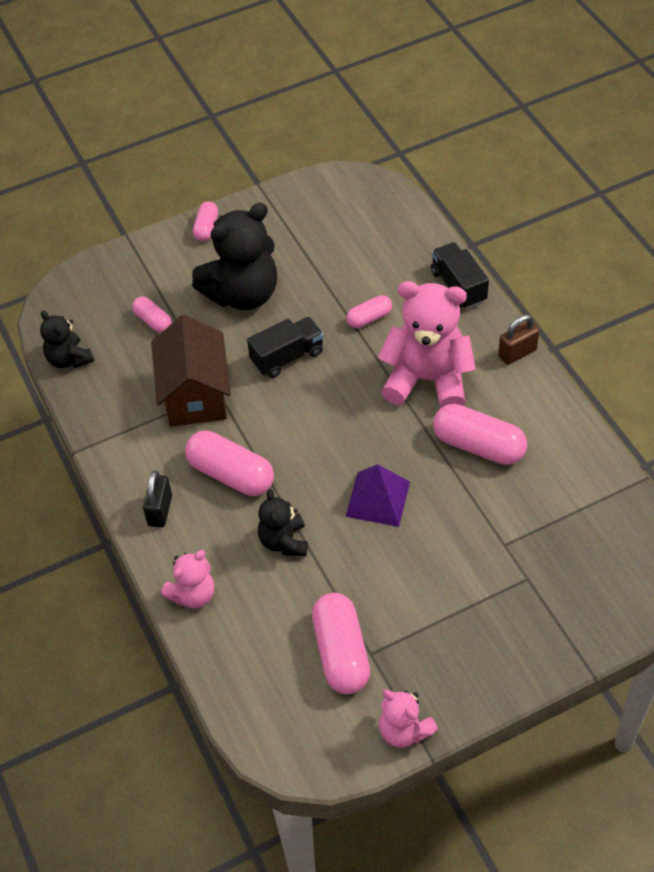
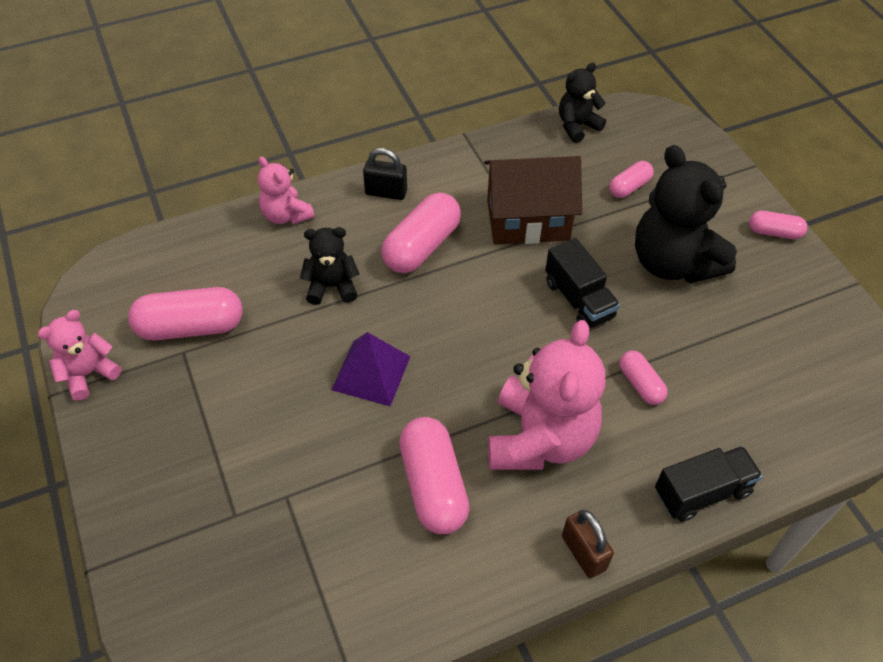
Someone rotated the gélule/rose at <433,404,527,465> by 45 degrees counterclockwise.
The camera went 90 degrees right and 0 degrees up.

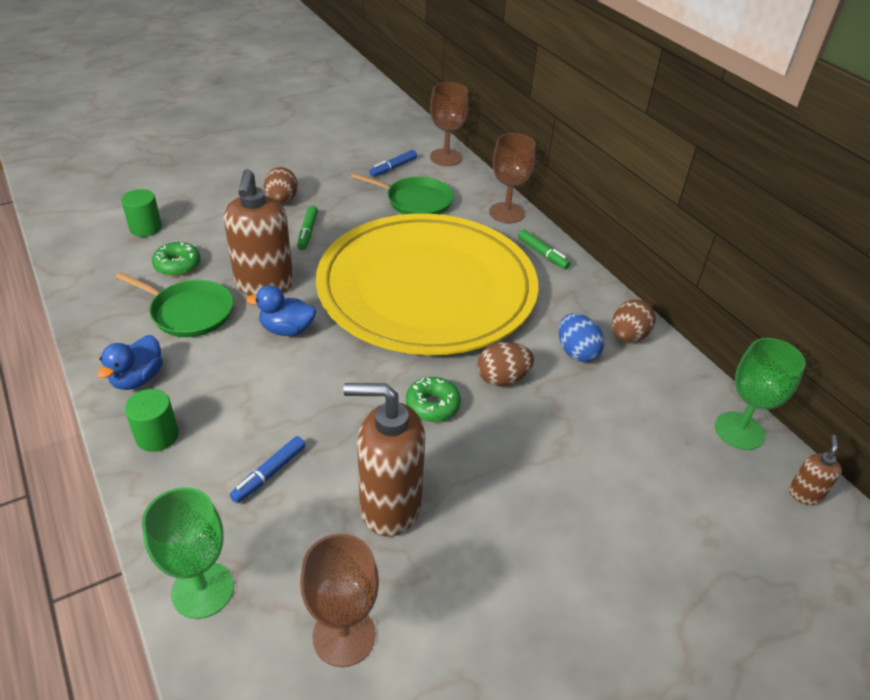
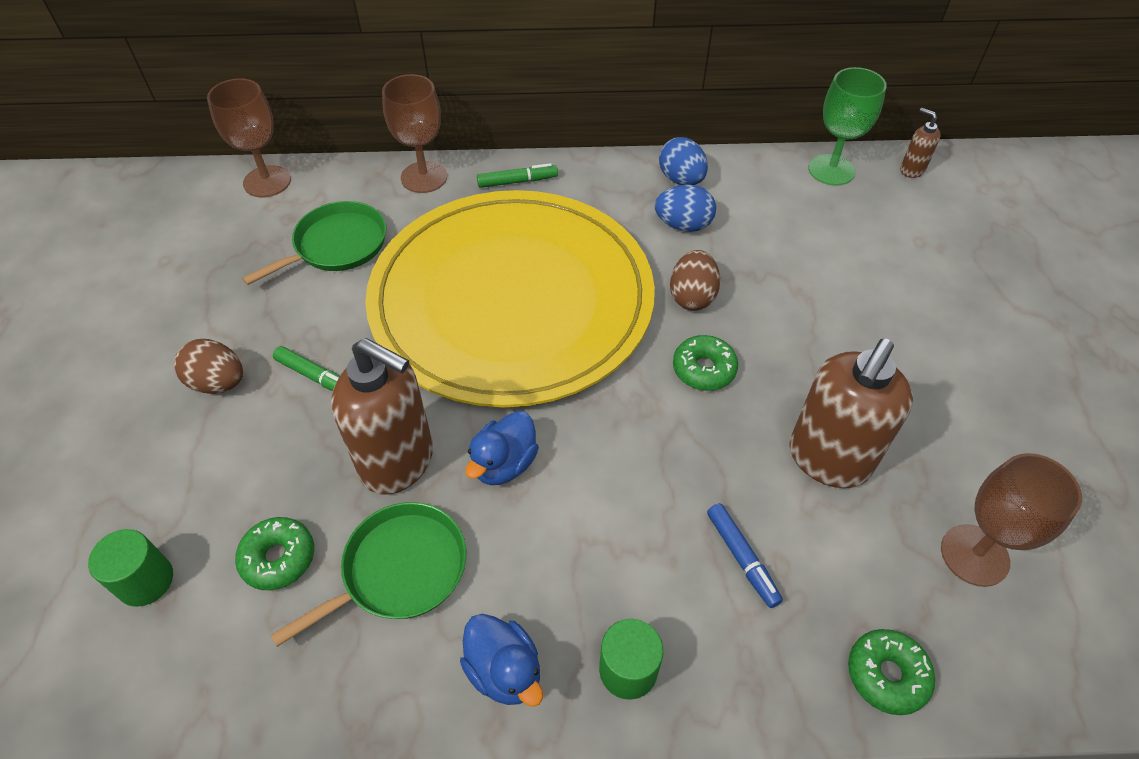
Someone took away the feutre/bleu at <369,150,417,177>.
Someone repainted the œuf/marron at <612,300,656,343>, which became the œuf/bleu at <659,137,708,185>.
Someone swapped the verre à pied/vert at <142,487,234,619> for the beignet/vert at <848,629,935,715>.
The camera went 60 degrees left and 10 degrees up.

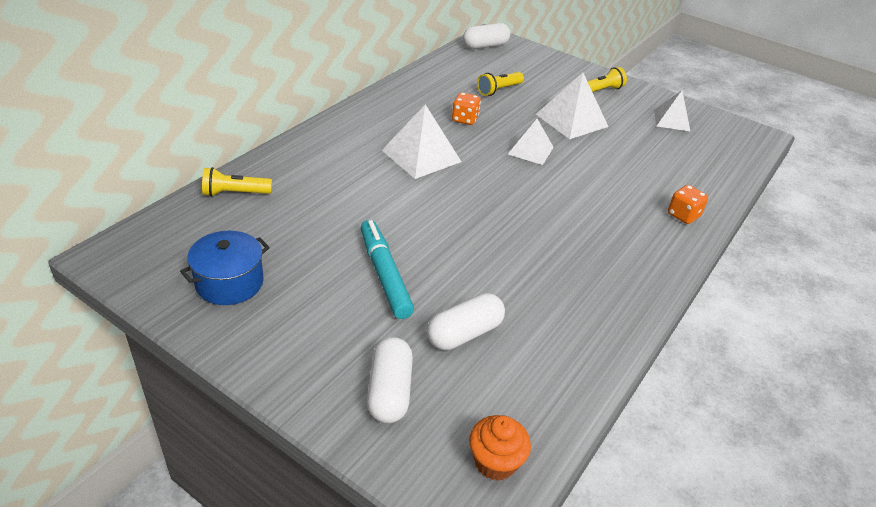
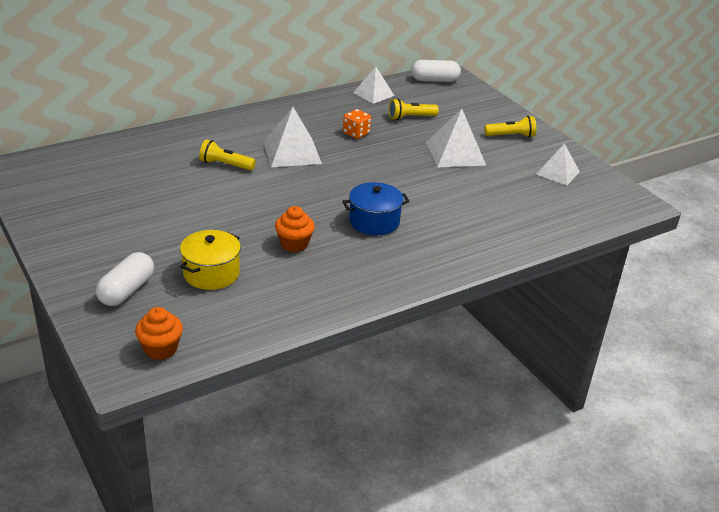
Someone carried the pyramide/blanc from <508,119,554,165> to <353,67,395,104>.
Someone carried the lampe de poche/jaune from <202,167,272,197> to <199,139,256,171>.
Someone took away the dé/orange at <668,185,708,224>.
Someone took away the feutre/turquoise at <361,220,414,319>.
Someone carried the marmite/bleu from <180,231,270,305> to <342,182,410,235>.
Someone swapped the gélule/blanc at <427,293,505,350> for the marmite/jaune at <180,230,241,290>.
Someone put down the muffin/orange at <275,206,315,252>.
The camera went 25 degrees right and 5 degrees down.

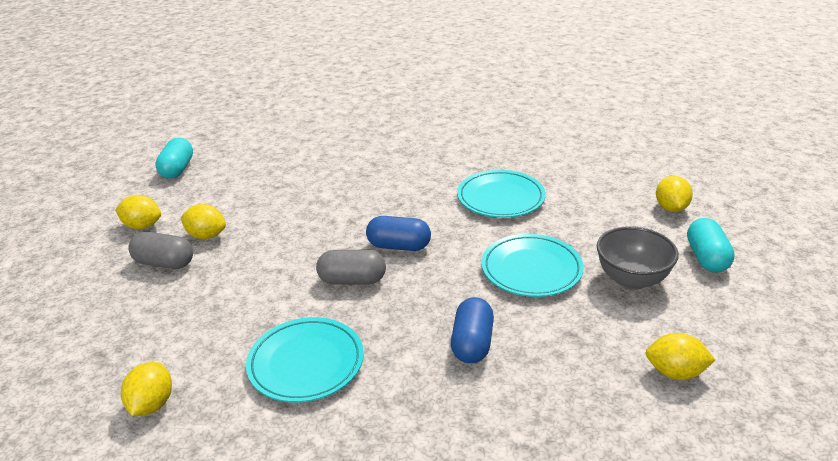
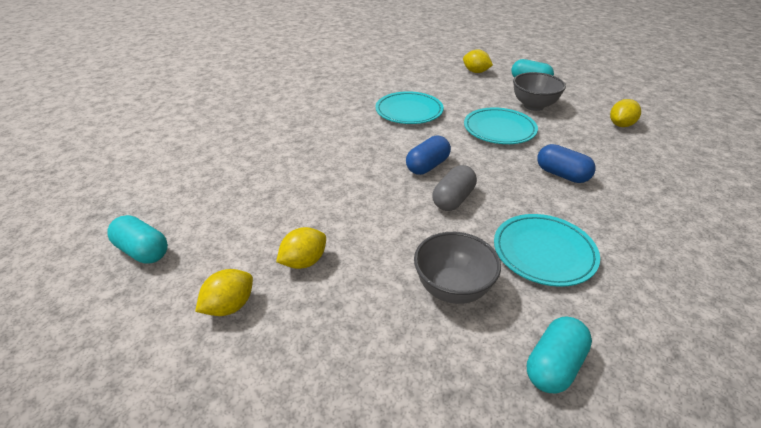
Someone took away the gélule/gris at <128,232,193,269>.
Someone swapped the citron/jaune at <121,362,172,416> for the gélule/turquoise at <527,316,592,394>.
Someone put down the bol/gris at <414,232,501,304>.
The camera went 60 degrees left and 5 degrees up.

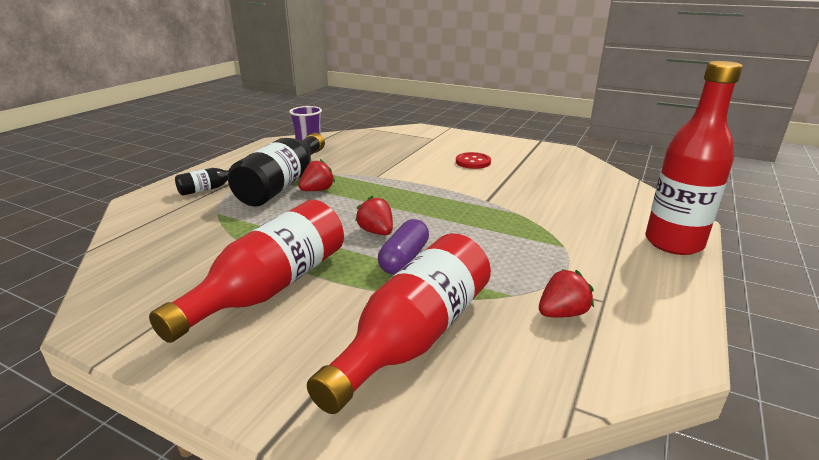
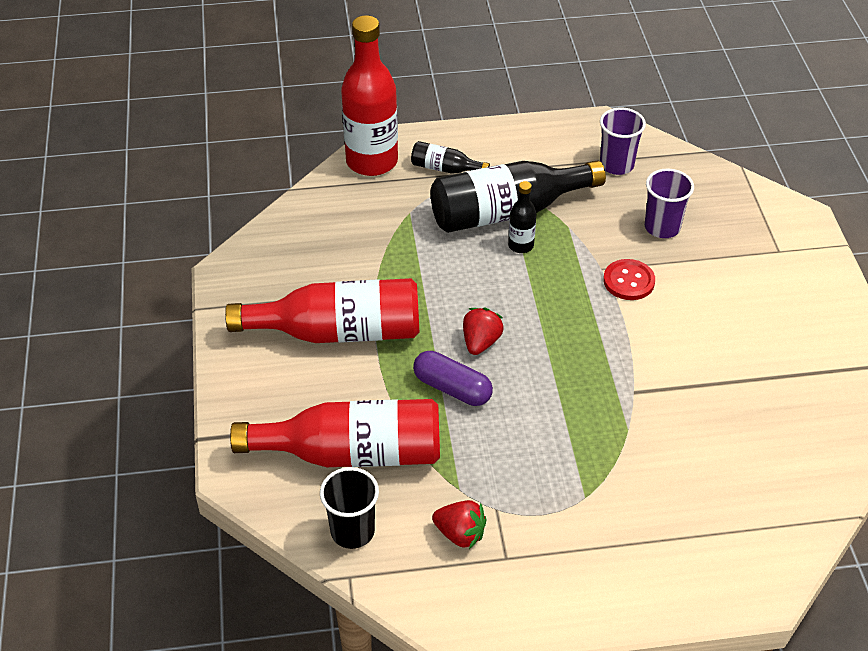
Someone carried the bouteille/rouge from <645,61,743,255> to <341,15,398,176>.
Someone carried the bouton/rouge from <456,152,491,169> to <603,259,655,300>.
Someone swapped the fraise/rouge at <298,159,335,191> for the bouteille/noir at <508,181,536,253>.
Someone rotated the gélule/violet at <378,219,429,274> by 45 degrees clockwise.
Someone put down the gobelet/violet at <645,168,694,238>.
Someone put down the gobelet/noir at <320,467,379,549>.
The camera went 55 degrees right and 20 degrees up.

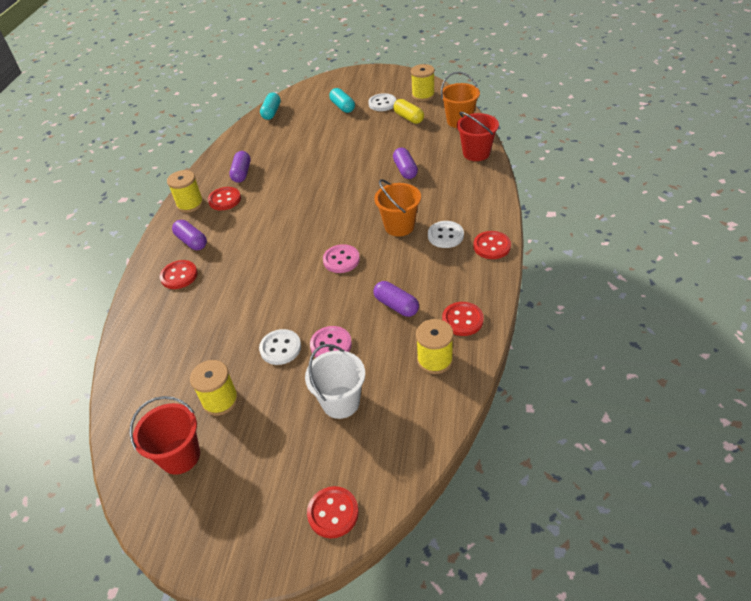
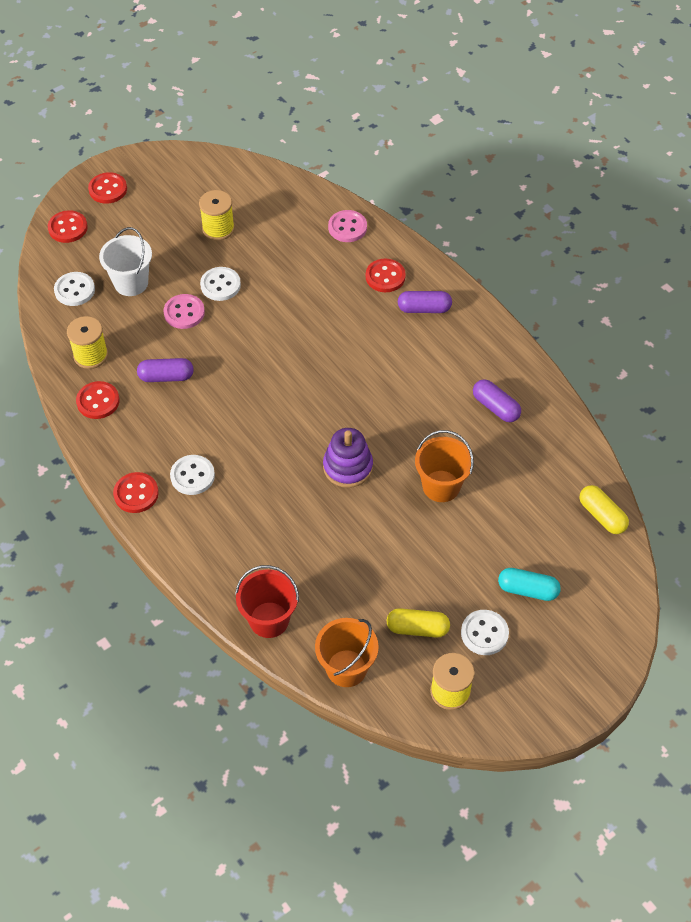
Someone repainted the gélule/turquoise at <260,92,281,120>, which became the gélule/jaune at <580,485,629,534>.
Someone took away the gélule/violet at <393,148,418,179>.
Someone took away the bobine/jaune at <167,170,204,213>.
Someone carried the seau/orange from <374,179,421,237> to <415,430,474,502>.
Someone carried the bouton/rouge from <208,187,241,210> to <88,172,127,204>.
Someone carried the bouton/rose from <323,244,360,273> to <328,210,367,242>.
Someone took away the seau/rouge at <129,396,200,475>.
Someone put down the bouton/blanc at <54,272,95,306>.
Someone put down the jouet à empiler/violet at <323,428,373,488>.
The camera went 130 degrees right and 10 degrees up.

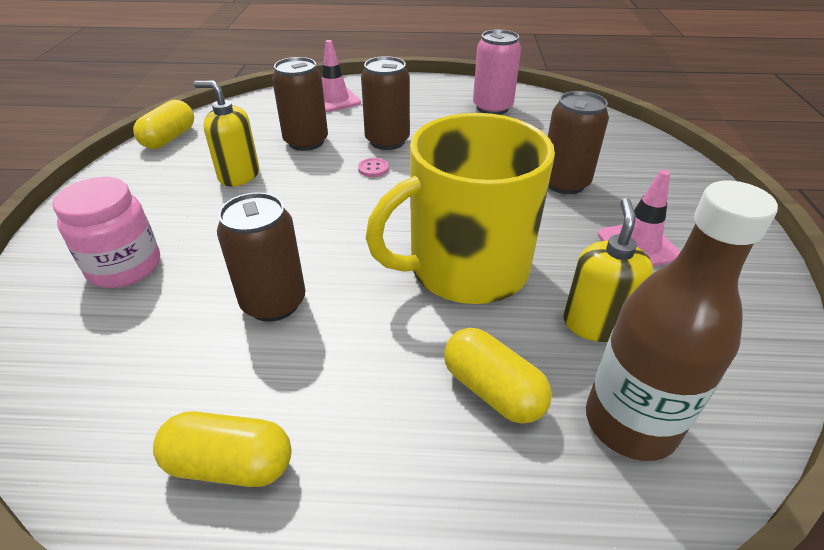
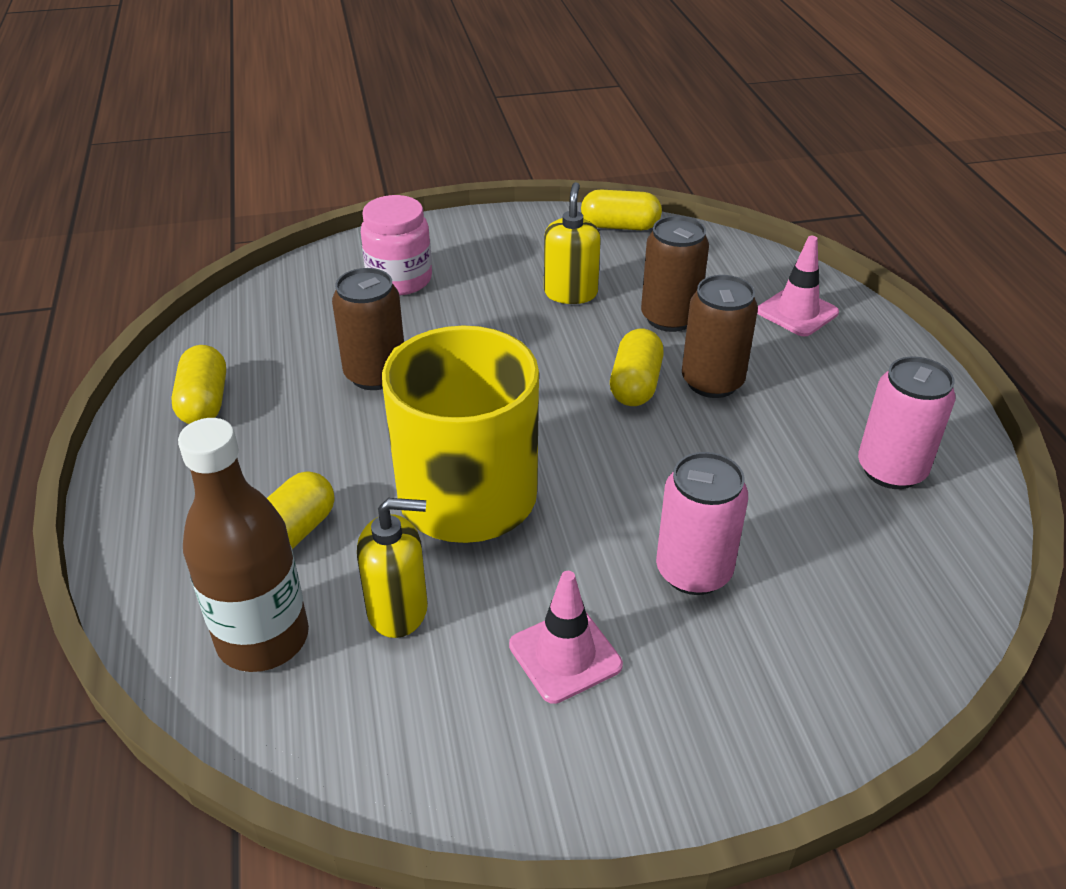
Someone repainted the canette/marron at <548,91,609,194>, which became the canette/rose at <656,452,748,595>.
Someone swapped the bouton/rose at <358,158,389,177> for the gélule/jaune at <610,329,664,406>.
The camera went 75 degrees right and 0 degrees up.

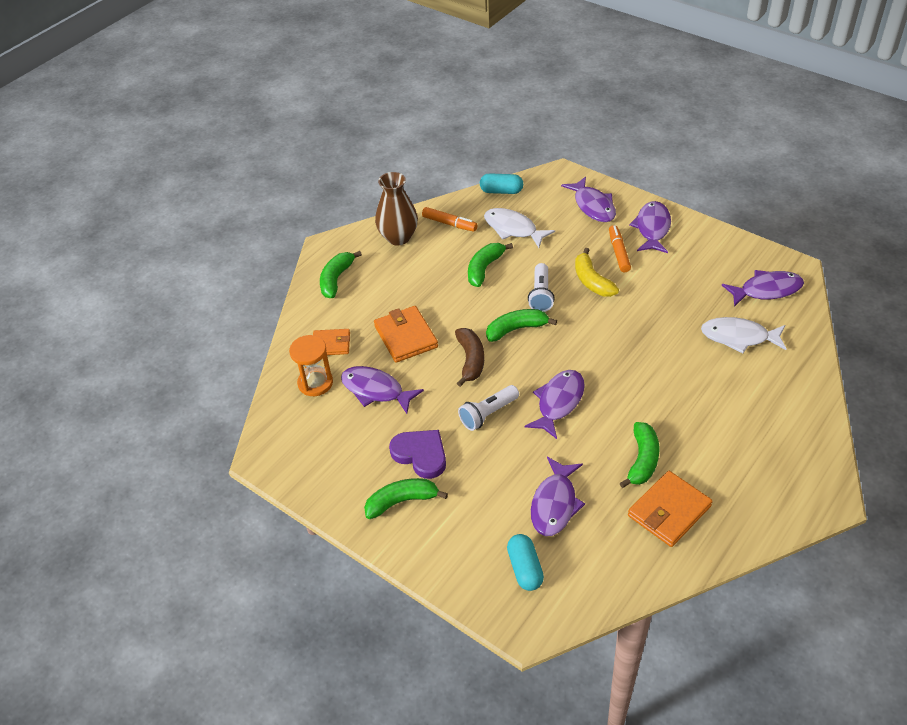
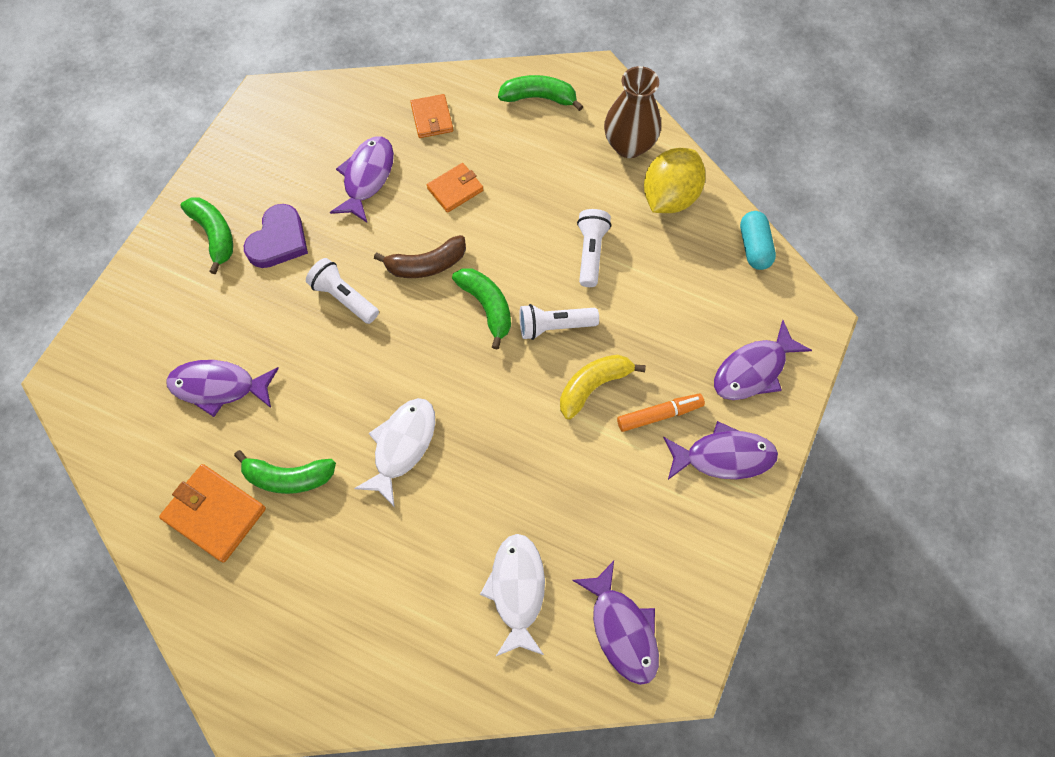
Someone swapped the feutre/orange at <422,207,477,232> for the citron/jaune at <644,148,706,213>.
Someone carried the poisson/blanc from <484,208,555,248> to <354,398,435,507>.
Someone swapped the banane/vert at <468,243,513,287> for the lampe de poche/blanc at <577,209,611,287>.
Someone scaled the portefeuille/orange at <374,306,438,363> by 0.64.
Someone took away the sablier/orange at <289,335,333,396>.
Someone took away the poisson/violet at <525,370,585,439>.
Someone took away the gélule/turquoise at <507,534,544,591>.
The camera went 75 degrees right and 20 degrees up.

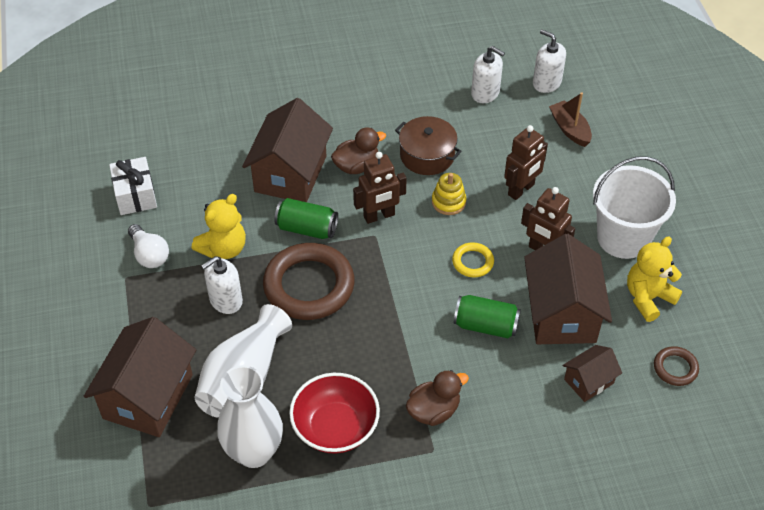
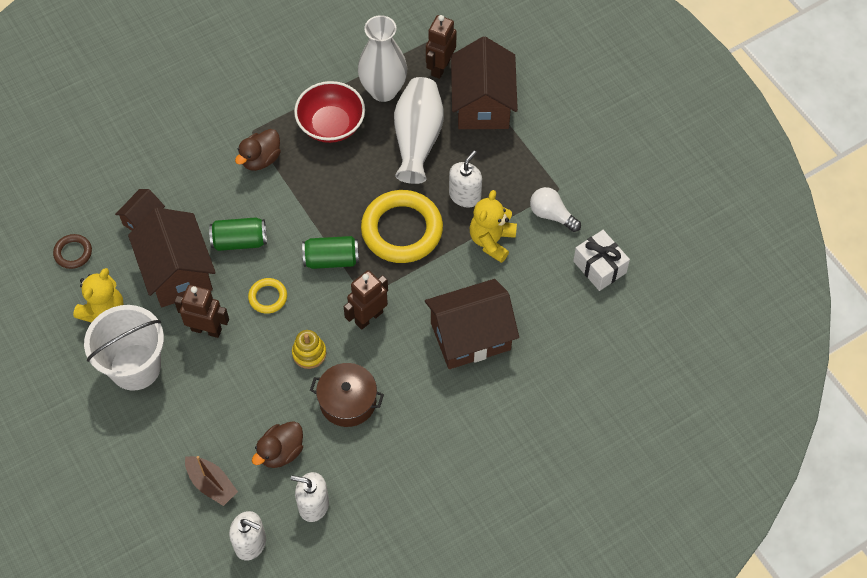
Someone rotated the maison/marron at <242,98,333,202> by 75 degrees clockwise.
Someone carried the robot/marron from <504,125,548,200> to <426,15,457,79>.
Someone carried the canard/marron from <331,128,386,174> to <252,421,303,468>.
Someone carried the canette/vert from <274,198,338,239> to <302,236,359,269>.
Someone repainted the anneau/marron at <263,243,354,320>, which became the anneau/jaune at <361,190,443,263>.
The camera went 160 degrees right and 10 degrees up.

